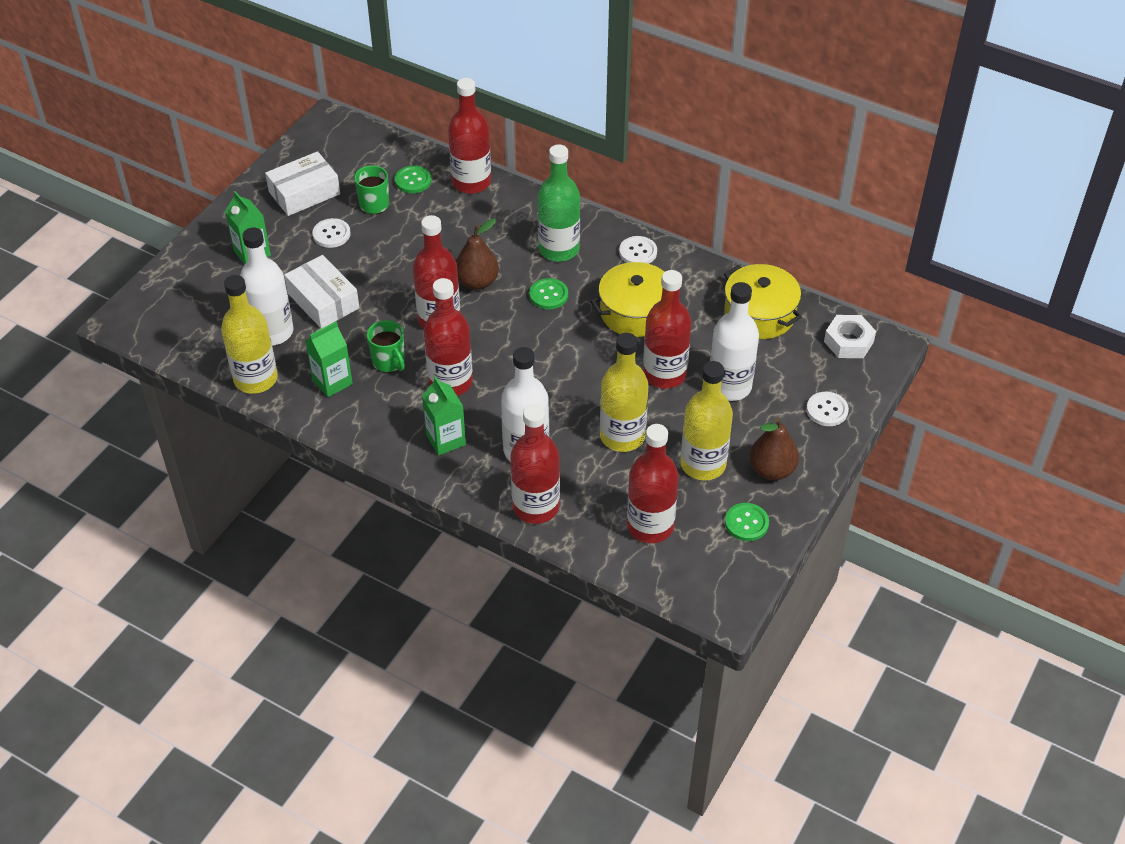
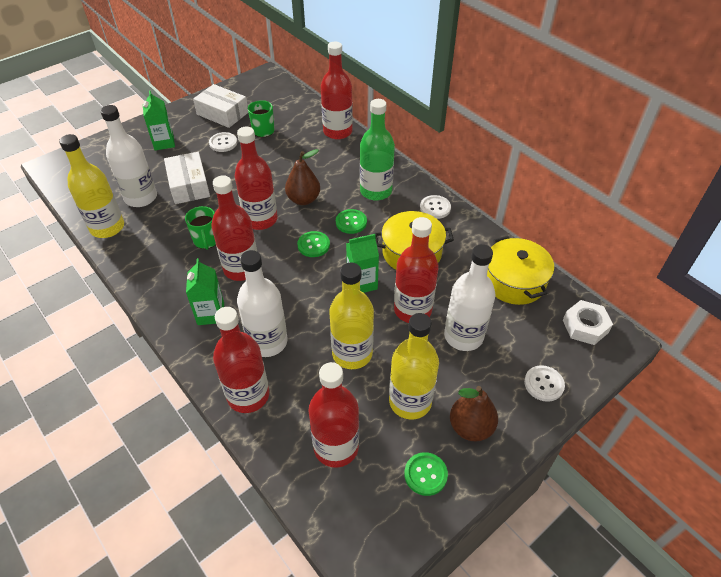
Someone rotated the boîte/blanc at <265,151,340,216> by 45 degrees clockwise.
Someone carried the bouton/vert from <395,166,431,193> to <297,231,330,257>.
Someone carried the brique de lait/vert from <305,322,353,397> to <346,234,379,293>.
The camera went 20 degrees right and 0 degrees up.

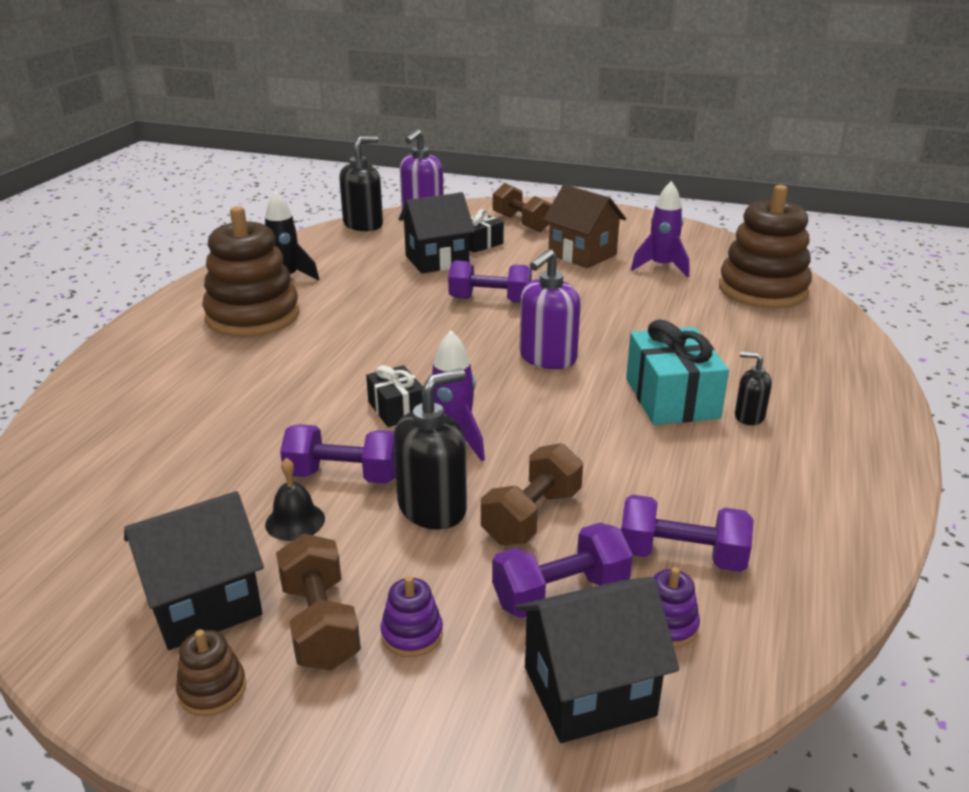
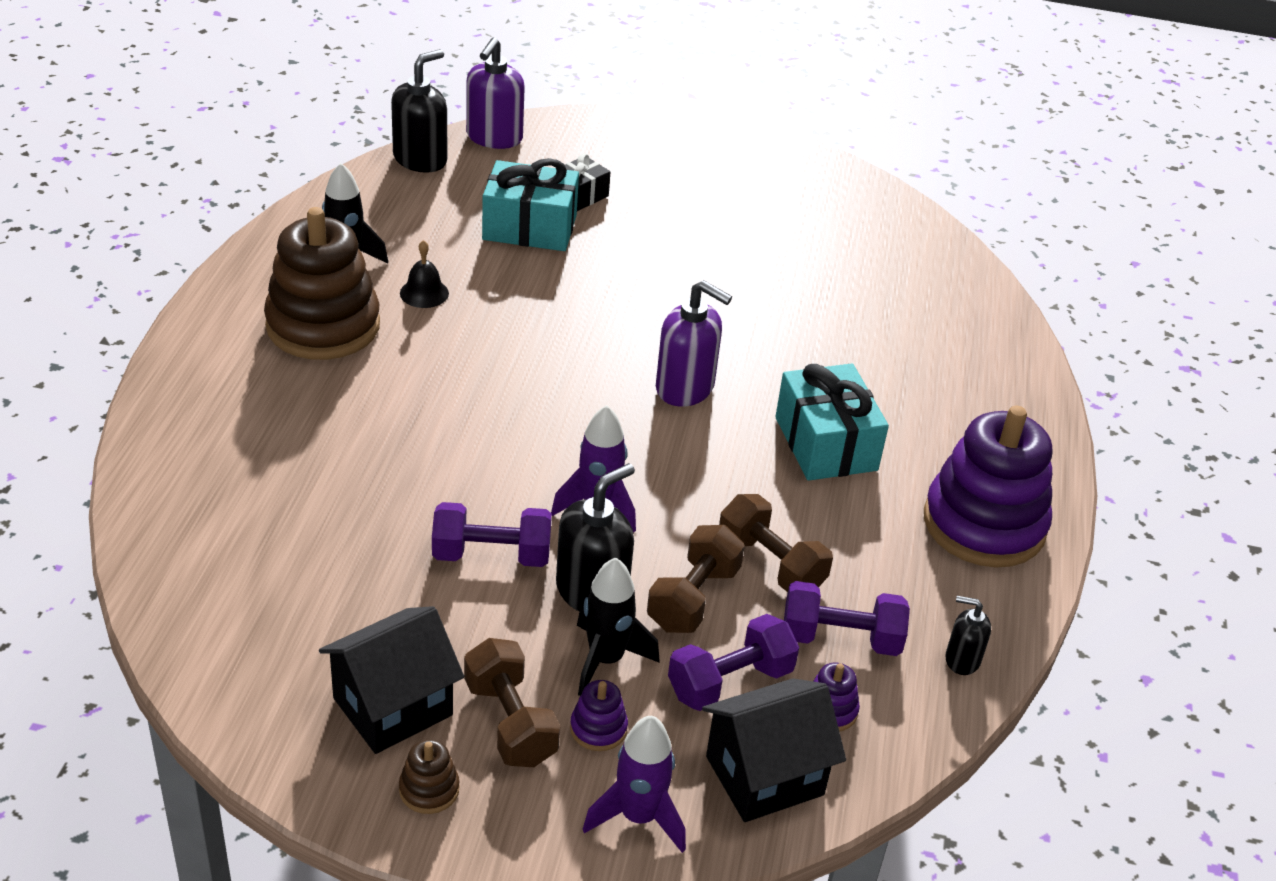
Someone carried the fusée/violet from <631,181,689,277> to <583,716,686,853>.
Someone carried the haltère/marron from <493,183,552,232> to <719,494,833,592>.
Someone took away the maison/marron at <543,185,626,268>.
Someone took away the jouet à empiler/marron at <719,185,812,308>.
Someone swapped the maison/noir at <399,192,475,274> for the cadeau/turquoise at <482,158,579,251>.
Someone rotated the distributeur de savon/violet at <520,249,581,369> by 90 degrees counterclockwise.
Someone took away the haltère/violet at <448,260,532,303>.
Someone carried the distributeur de savon/noir from <735,352,772,425> to <945,596,991,675>.
Someone took away the cadeau/noir at <366,365,423,427>.
Someone carried the cloche/noir from <265,458,325,541> to <400,240,449,308>.
Someone put down the jouet à empiler/violet at <924,406,1052,567>.
Someone put down the fusée/noir at <577,557,660,696>.
The camera went 10 degrees left and 10 degrees up.

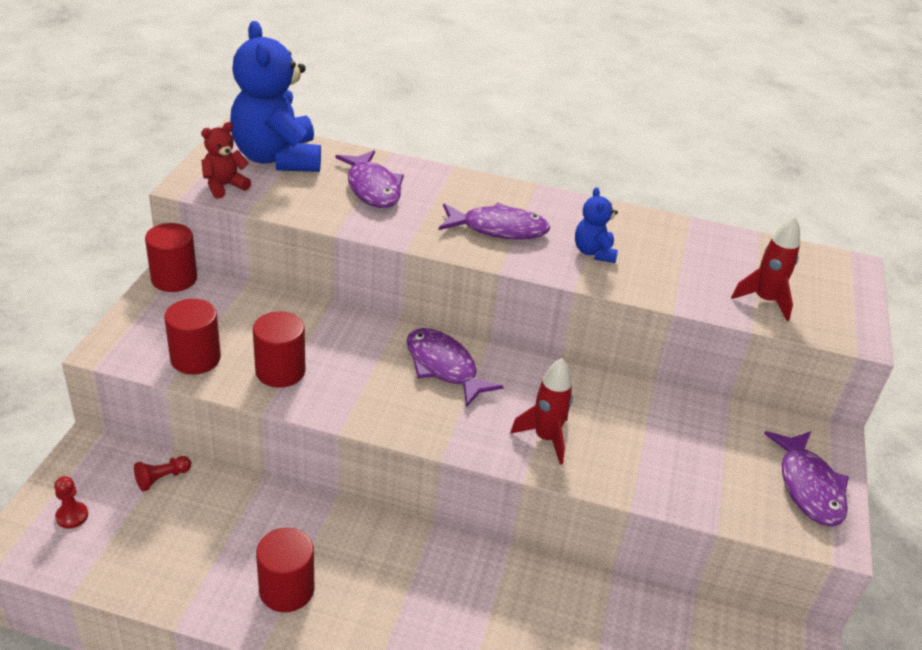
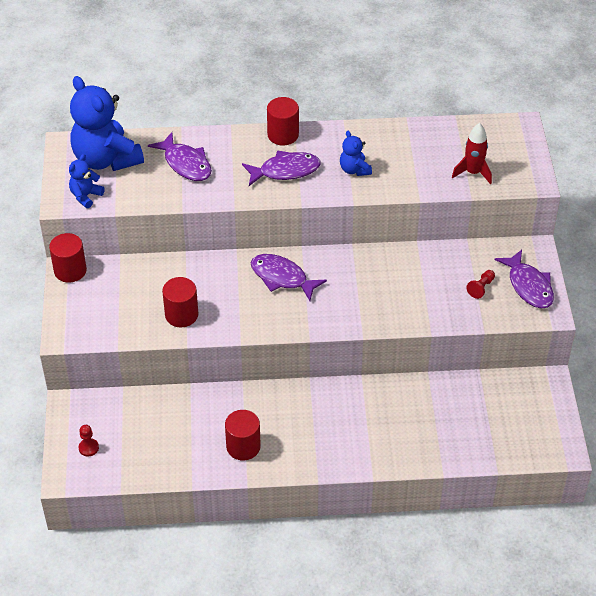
Someone repainted the ours en peluche/rouge at <201,122,251,199>, which became the ours en peluche/bleu at <69,154,105,208>.
Someone carried the cylindre/rouge from <164,299,221,374> to <267,97,299,145>.
Someone took away the fusée/rouge at <510,358,573,465>.
Someone carried the pion/rouge from <134,456,191,492> to <466,270,495,299>.
The camera went 15 degrees left and 10 degrees up.

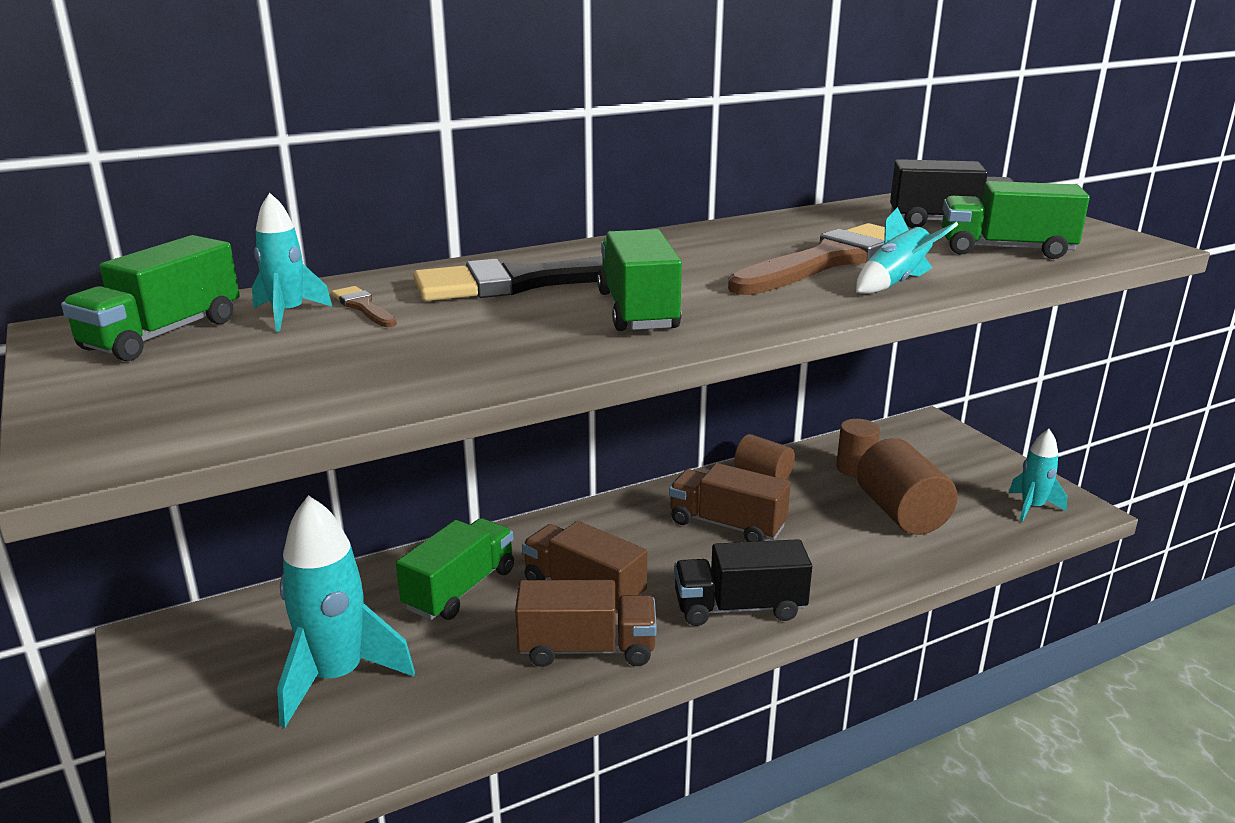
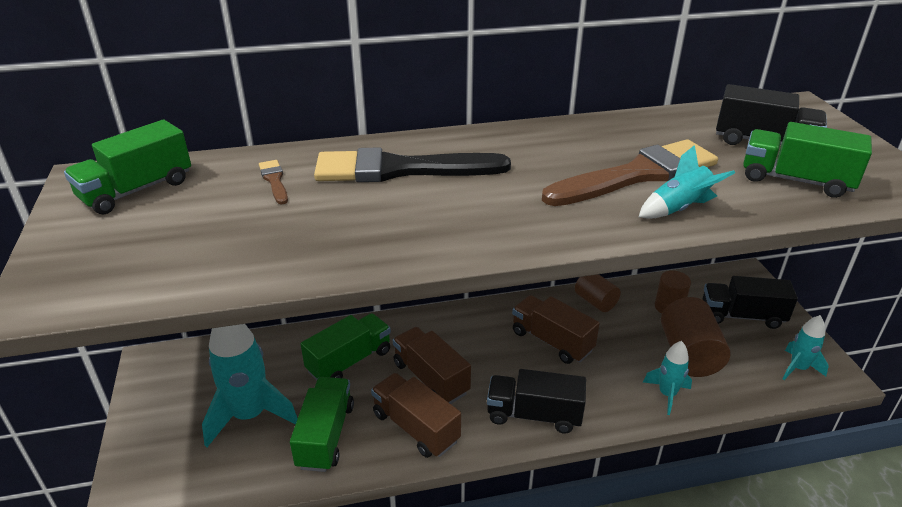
Someone carried the fusée/turquoise from <252,193,333,331> to <643,341,692,415>.
Someone carried the camion/vert from <597,229,682,331> to <290,377,354,472>.
Someone rotated the camion/marron at <515,580,657,667> by 150 degrees counterclockwise.
Someone put down the camion/noir at <703,276,798,329>.
The camera went 15 degrees right and 10 degrees up.

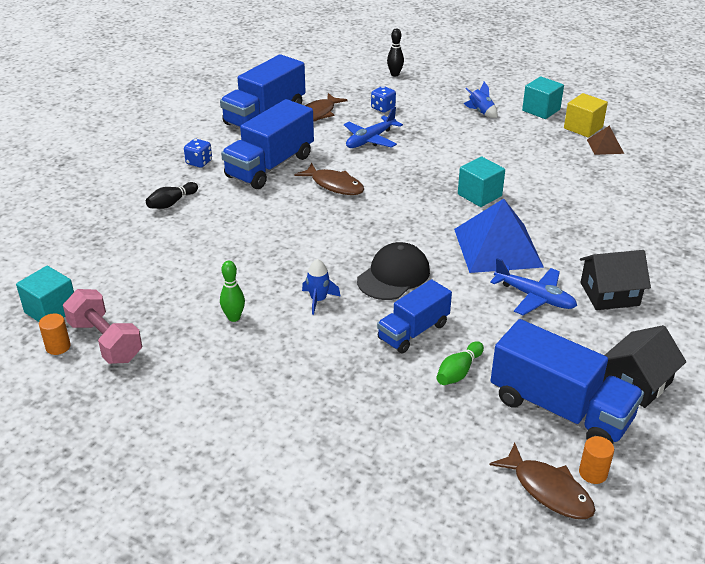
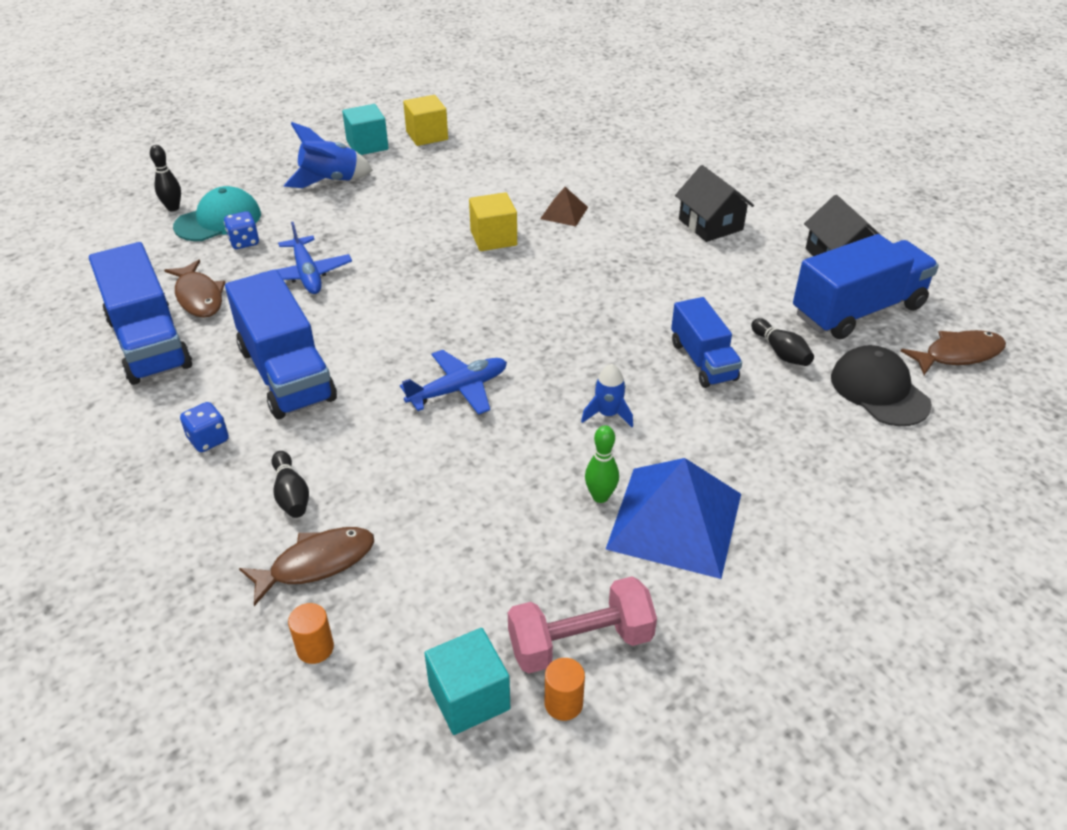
Someone scaled the fusée/bleu at <463,82,498,118> by 1.65.
Someone carried the pyramide/marron from <587,126,624,155> to <540,187,588,226>.
Someone repainted the cube/turquoise at <458,157,505,207>, which became the cube/jaune at <469,192,517,251>.
Someone carried the poisson/marron from <294,163,364,195> to <239,527,374,606>.
Someone carried the pyramide/bleu from <454,199,544,273> to <606,458,741,579>.
Someone carried the casquette/noir from <357,242,430,300> to <831,345,932,426>.
Someone rotated the maison/noir at <580,250,651,310> by 45 degrees counterclockwise.
Someone carried the avion/bleu from <490,258,577,315> to <400,350,507,415>.
Someone repainted the quille/vert at <436,341,484,385>, which became the quille/noir at <751,318,814,366>.
Someone carried the cylindre/orange from <579,436,614,484> to <288,603,334,664>.
Someone put down the casquette/turquoise at <173,186,261,241>.
The camera went 65 degrees left and 5 degrees up.

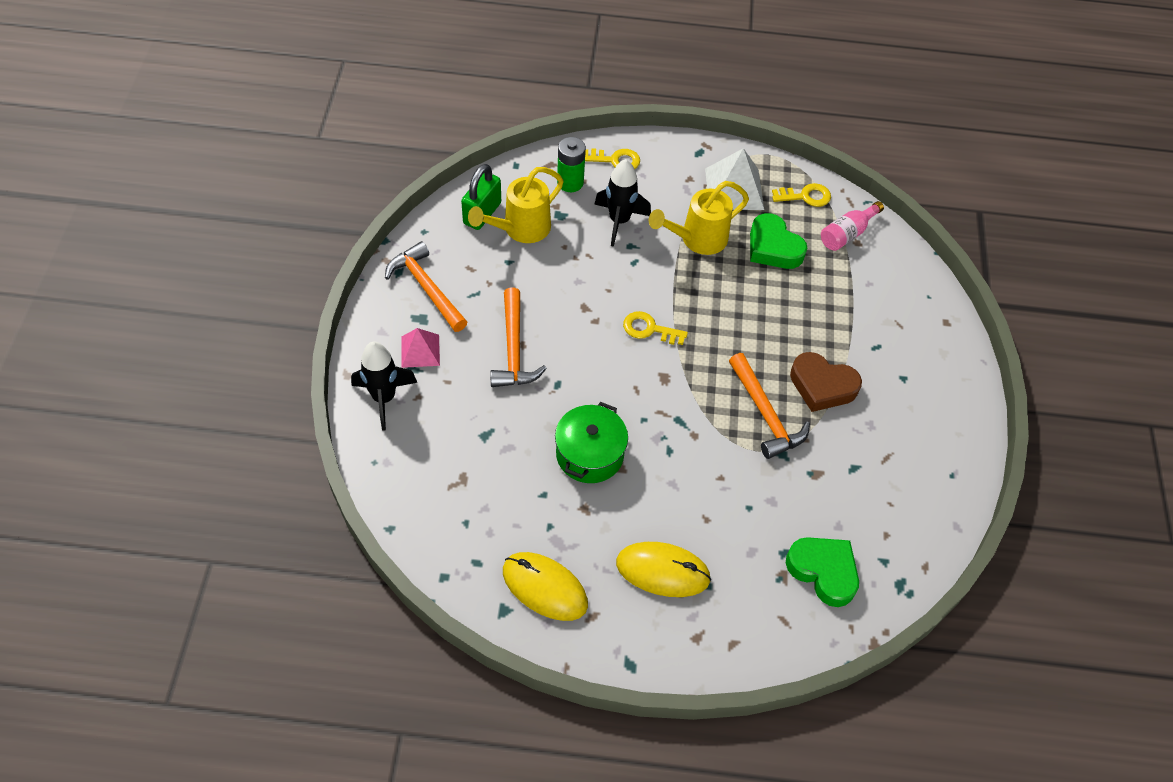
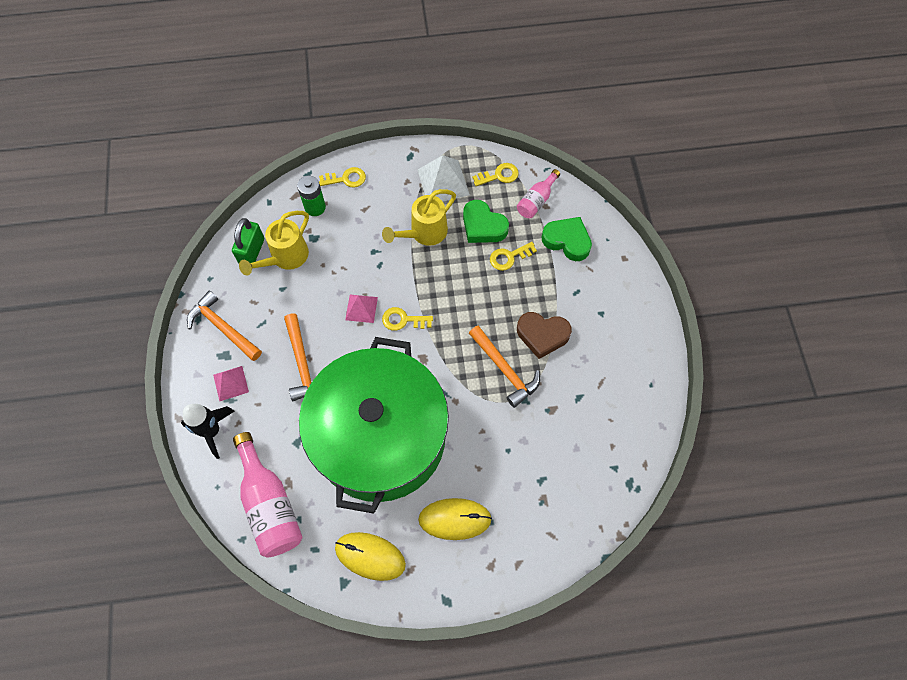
Someone took away the fusée/noir at <594,159,651,247>.
Someone scaled the marmite/vert at <555,402,628,483> by 2.48.
Someone carried the cœur/vert from <786,537,859,607> to <542,217,592,261>.
Someone put down the clé/jaune at <490,242,537,271>.
Someone put down the pyramide/rose at <345,295,378,323>.
Someone put down the bouteille/rose at <233,432,302,557>.
The camera went 10 degrees left and 10 degrees up.

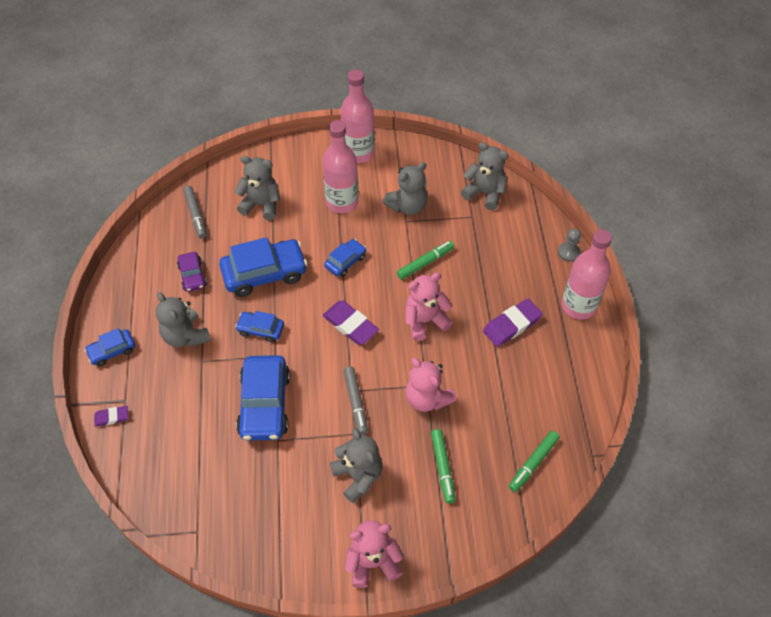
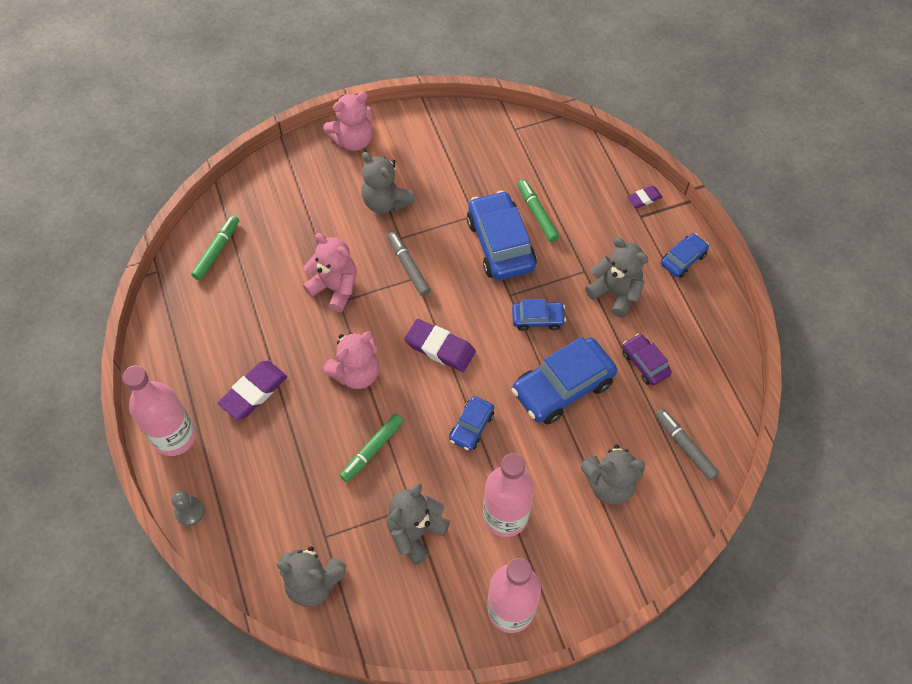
Someone carried the feutre/vert from <431,429,456,504> to <518,179,559,242>.
The camera went 165 degrees right and 5 degrees up.

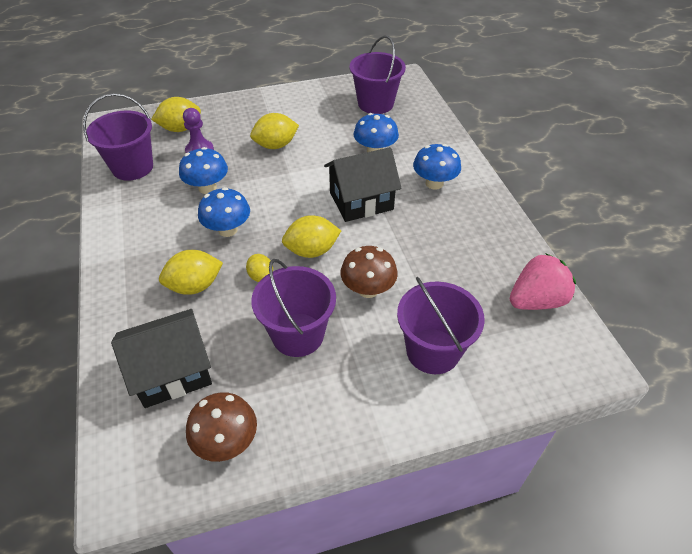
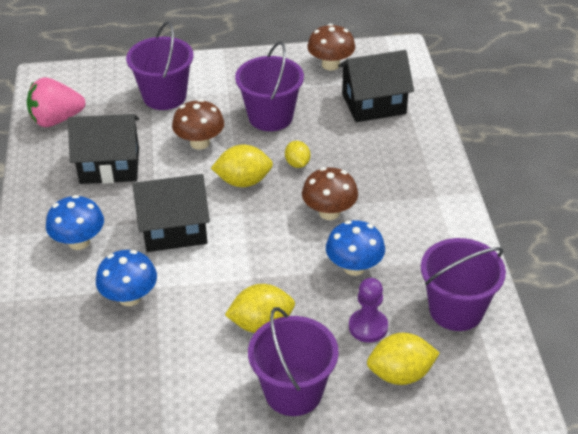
Someone carried the seau/violet from <350,36,406,114> to <248,307,339,416>.
Someone repainted the champignon/bleu at <198,187,250,237>, which became the champignon/marron at <302,167,358,220>.
Someone took away the citron/jaune at <159,250,223,295>.
Someone put down the maison/noir at <68,114,139,184>.
The camera went 170 degrees left and 5 degrees down.

